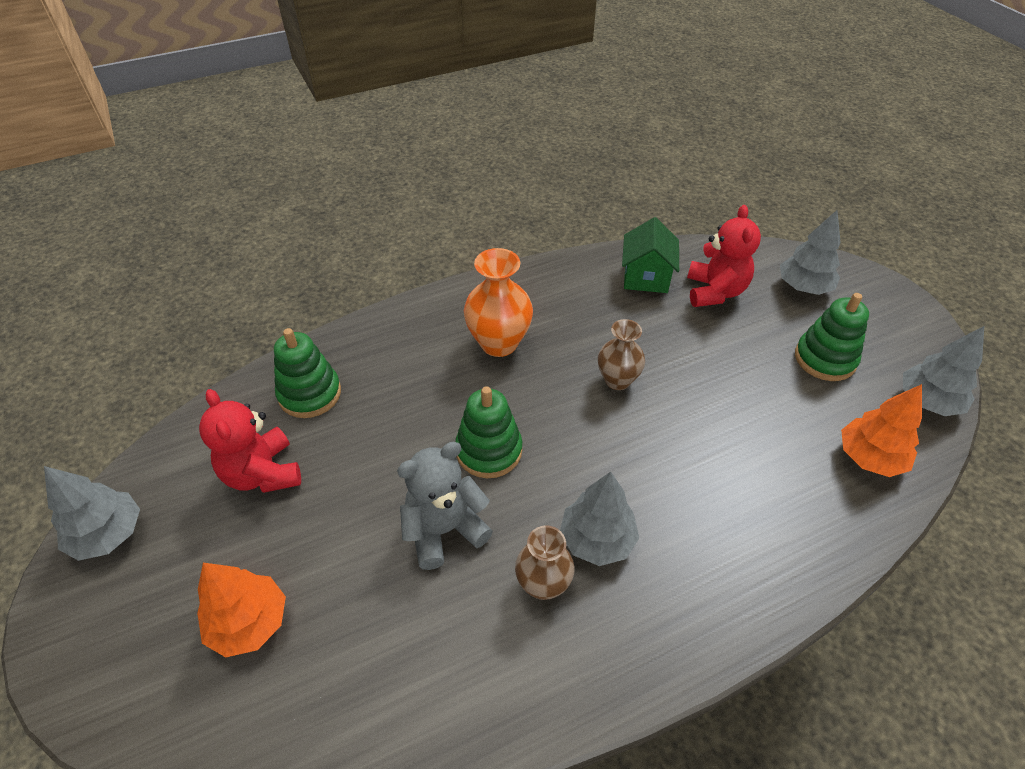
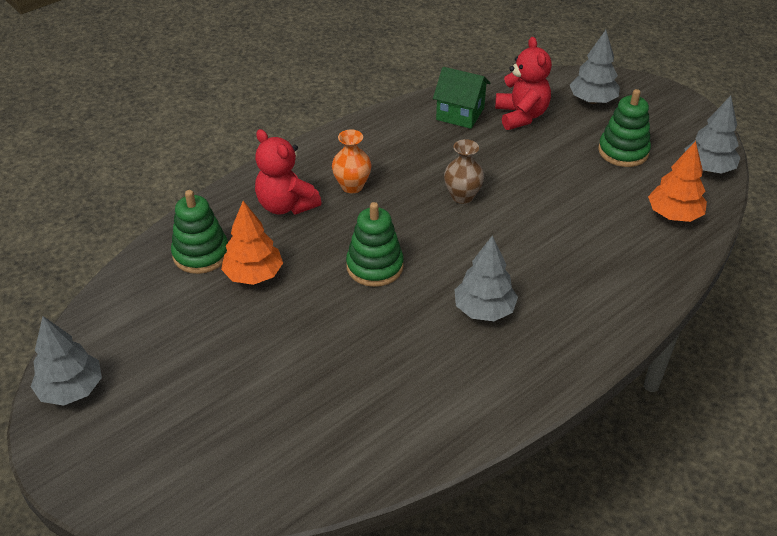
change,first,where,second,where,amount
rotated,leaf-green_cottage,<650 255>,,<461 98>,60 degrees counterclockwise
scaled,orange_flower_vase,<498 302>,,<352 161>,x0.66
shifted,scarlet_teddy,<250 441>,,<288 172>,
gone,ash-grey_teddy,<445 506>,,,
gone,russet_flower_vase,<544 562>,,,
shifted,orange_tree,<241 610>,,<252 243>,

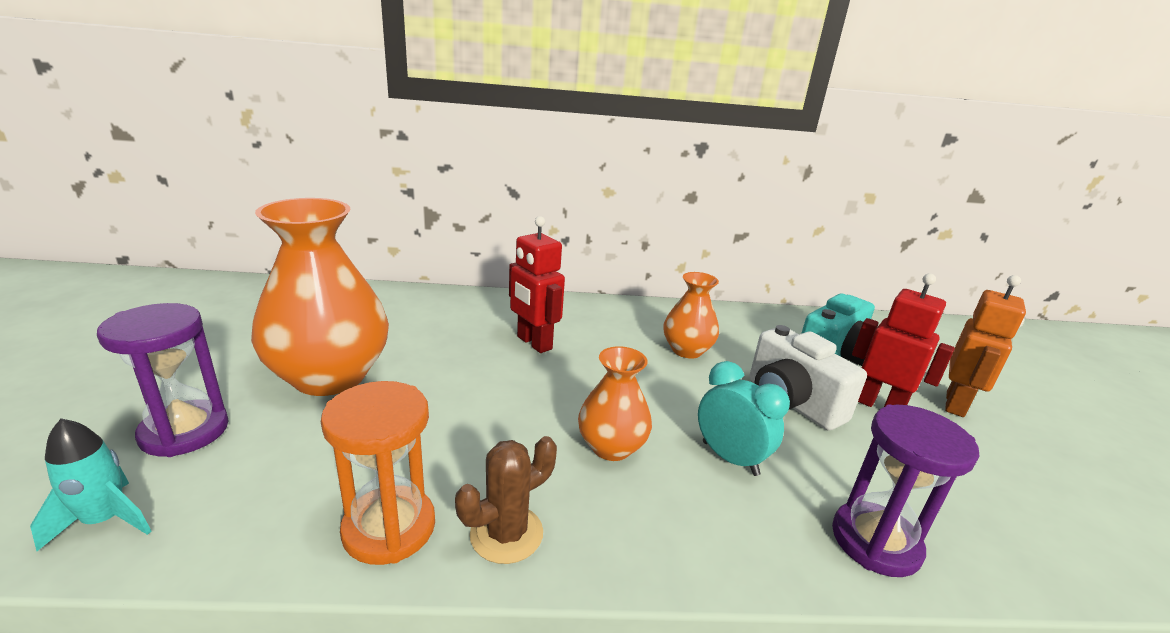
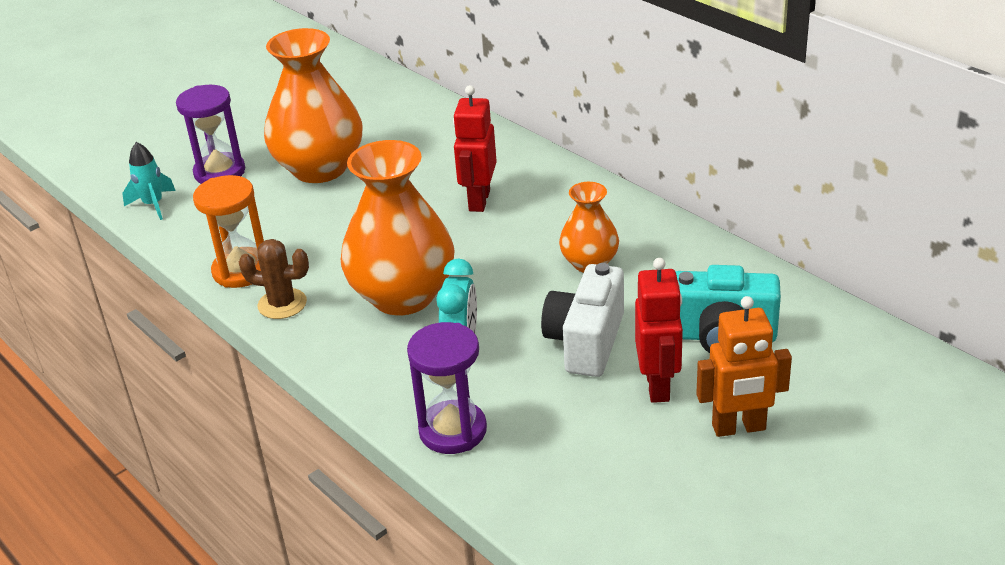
change,first,where,second,where,amount
scaled,orange_flower_vase,<615 403>,,<398 227>,x1.85

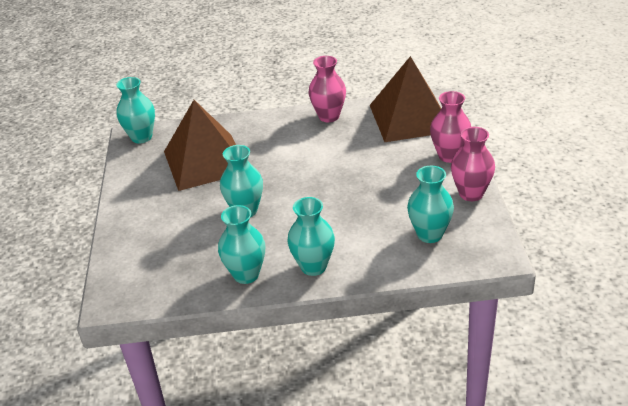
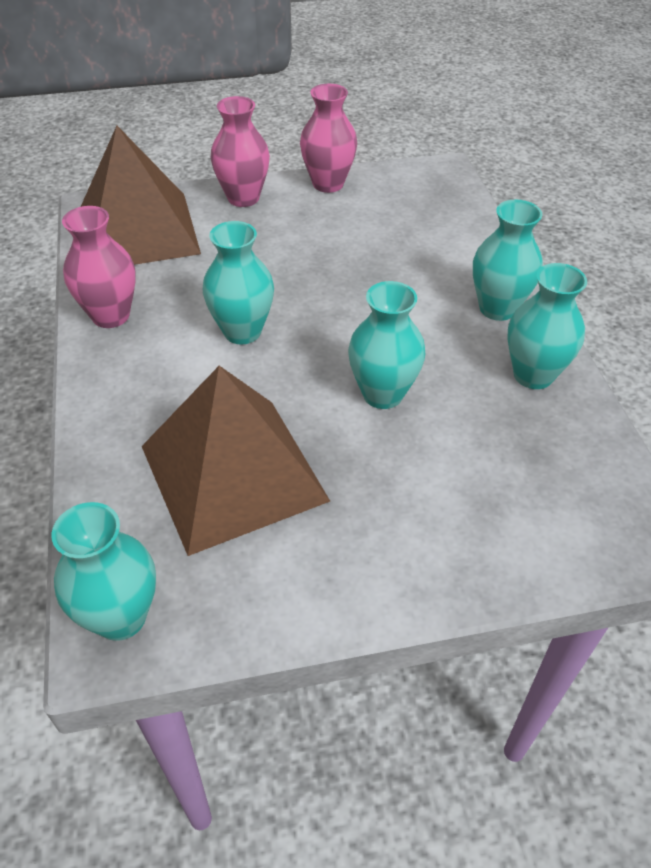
change,first,where,second,where,amount
shifted,aqua_flower_vase,<430 204>,,<238 282>,

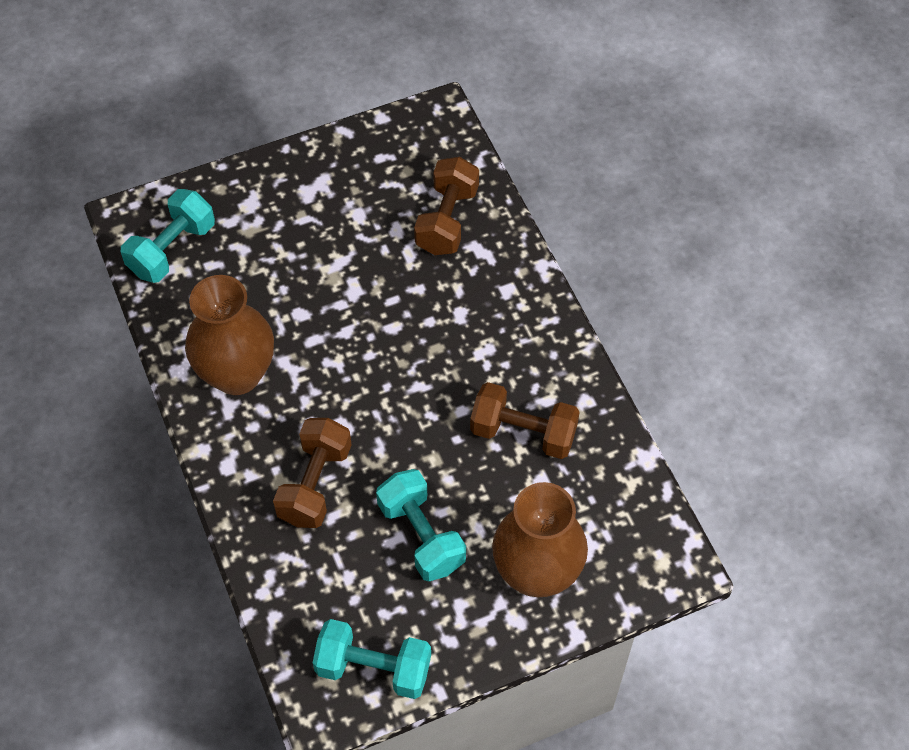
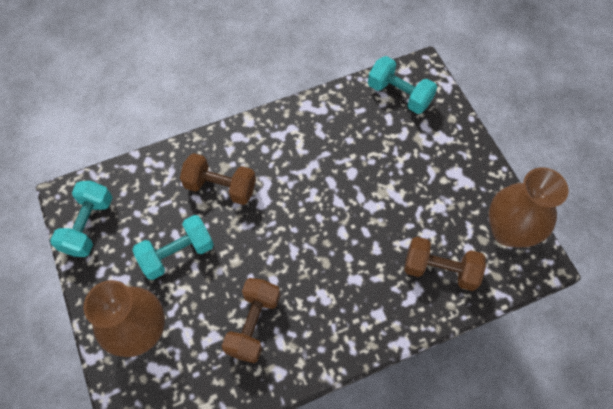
change,first,where,second,where,amount
shifted,russet_flower_vase,<229 335>,,<528 207>,

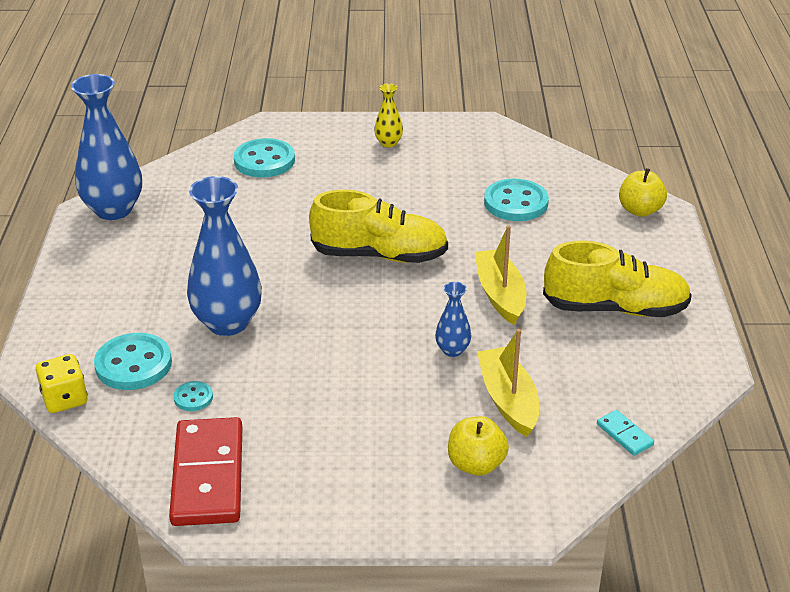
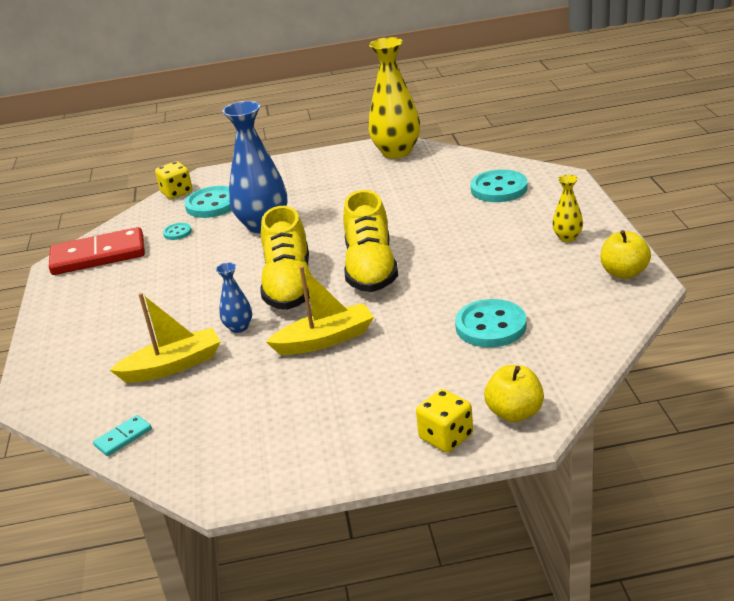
change,first,where,second,where,amount
repainted,cobalt_flower_vase,<106 147>,bright_yellow_flower_vase,<394 98>,
shifted,bright_yellow_lace-up_shoe,<617 279>,,<286 258>,
shifted,bright_yellow_apple,<478 446>,,<626 254>,
new,,,bright_yellow_dice,<444 421>,

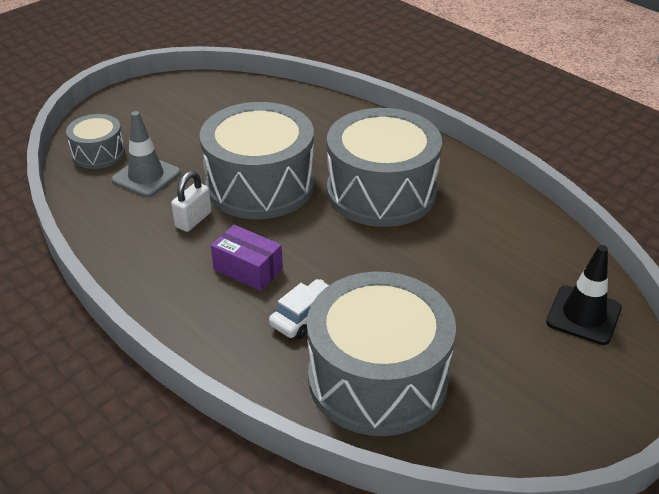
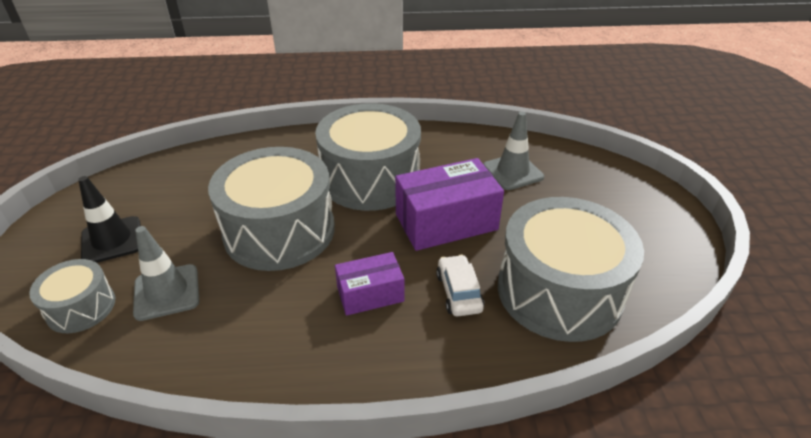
change,first,where,second,where,amount
gone,pure_white_padlock,<191 201>,,,
shifted,ebony_road_cone,<584 295>,,<109 219>,
new,,,ash-grey_road_cone,<513 151>,
new,,,violet_parcel,<449 204>,

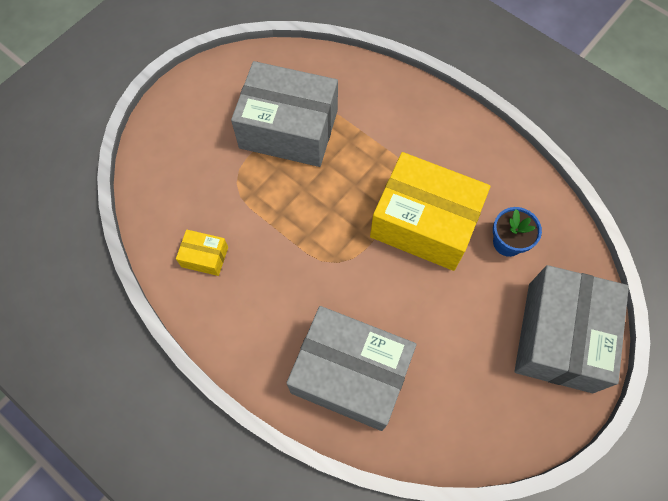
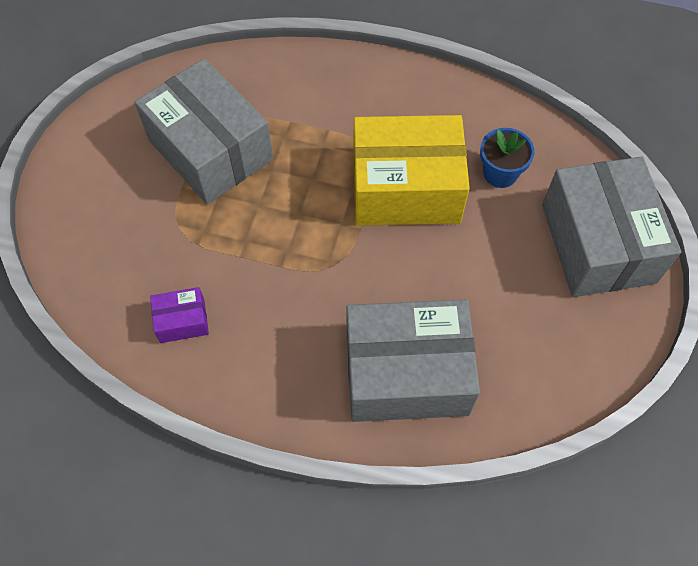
change,first,where,second,where,amount
rotated,ash-grey_parcel,<284 114>,,<204 131>,60 degrees clockwise
repainted,bright_yellow_parcel,<202 253>,violet_parcel,<179 315>,

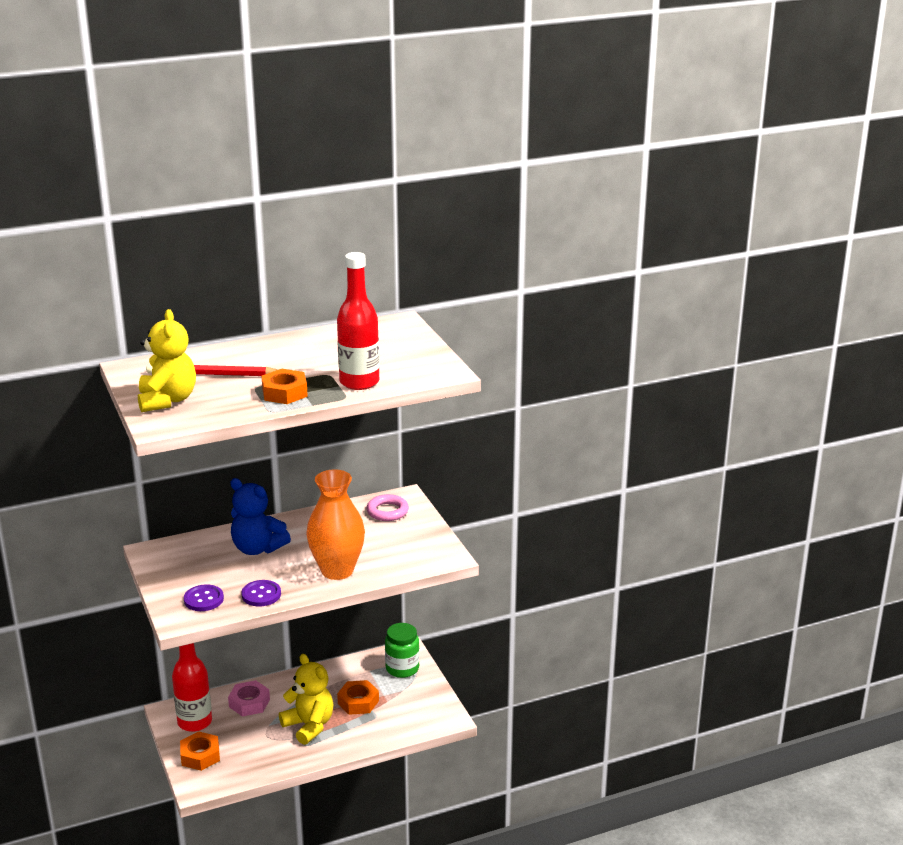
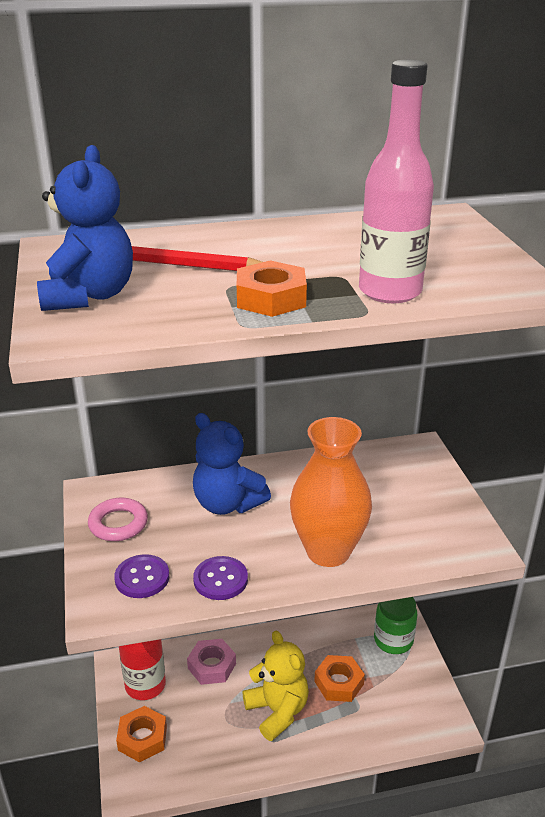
change,first,where,second,where,amount
repainted,scarlet_bottle,<358 321>,pink_bottle,<396 181>,
repainted,bright_yellow_teddy,<167 360>,cobalt_teddy,<85 228>,
shifted,pink_ring,<387 507>,,<118 519>,

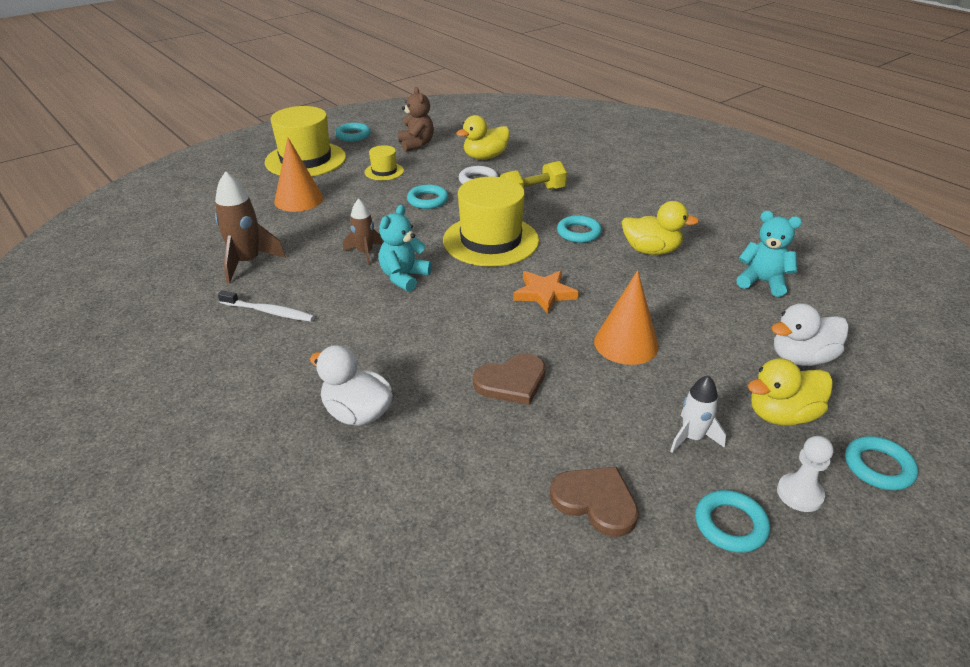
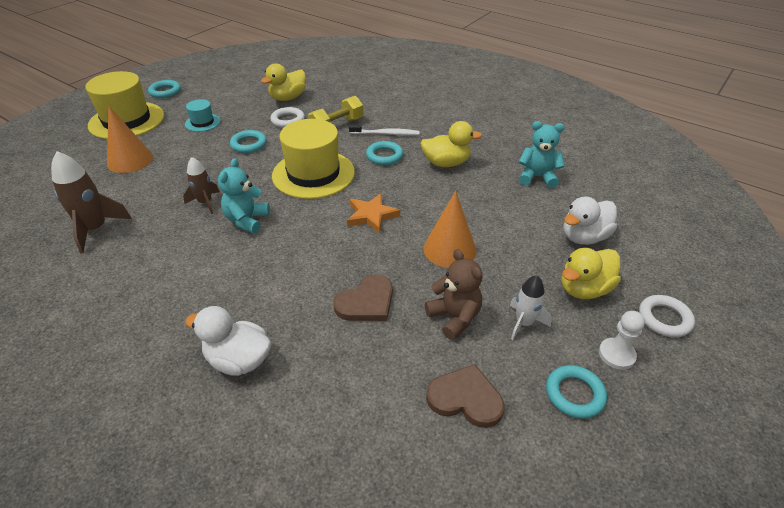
change,first,where,second,where,amount
shifted,russet_teddy,<416 119>,,<453 294>,
repainted,bright_yellow_top_hat,<384 163>,aqua_top_hat,<203 115>,
shifted,pure_white_tooth_brush,<266 306>,,<384 129>,
repainted,aqua_ring,<881 463>,pure_white_ring,<667 316>,

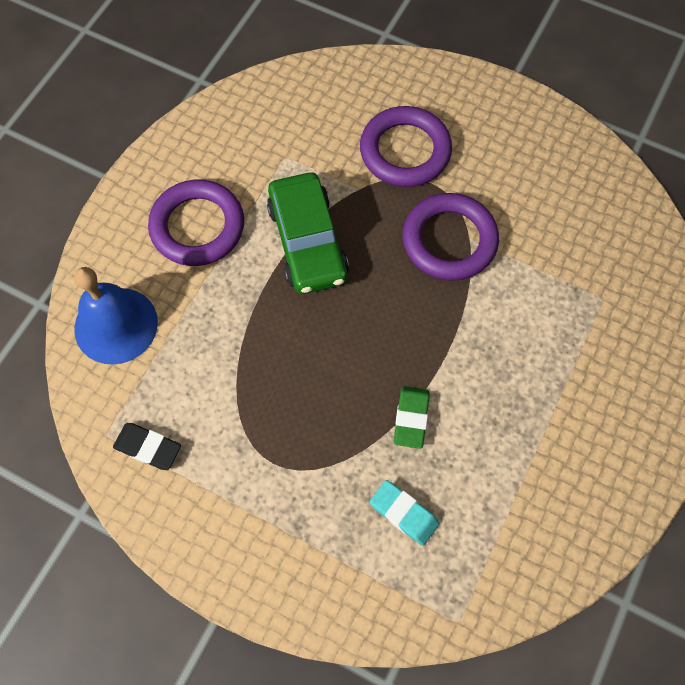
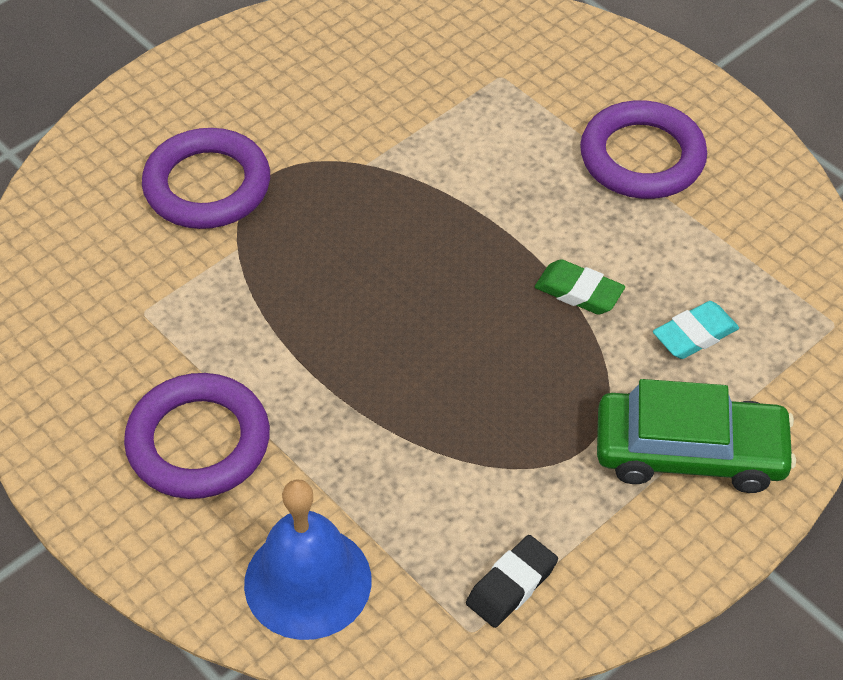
change,first,where,second,where,amount
shifted,leaf-green_car,<308 233>,,<696 436>,
shifted,violet_ring,<450 237>,,<643 149>,

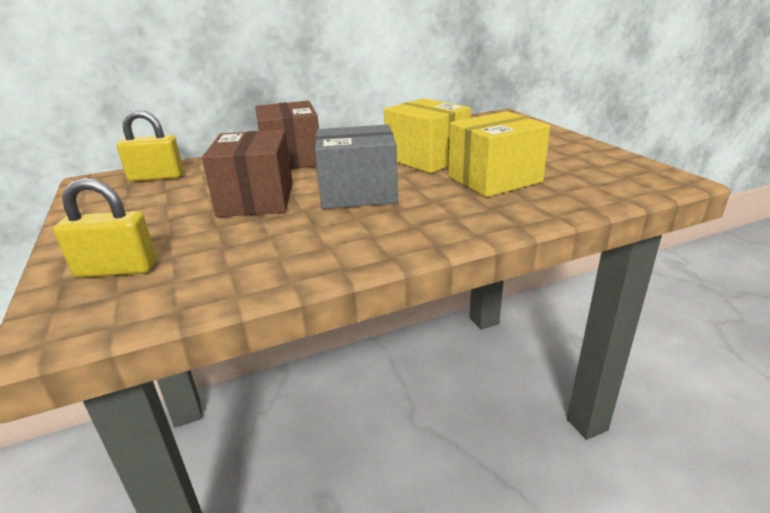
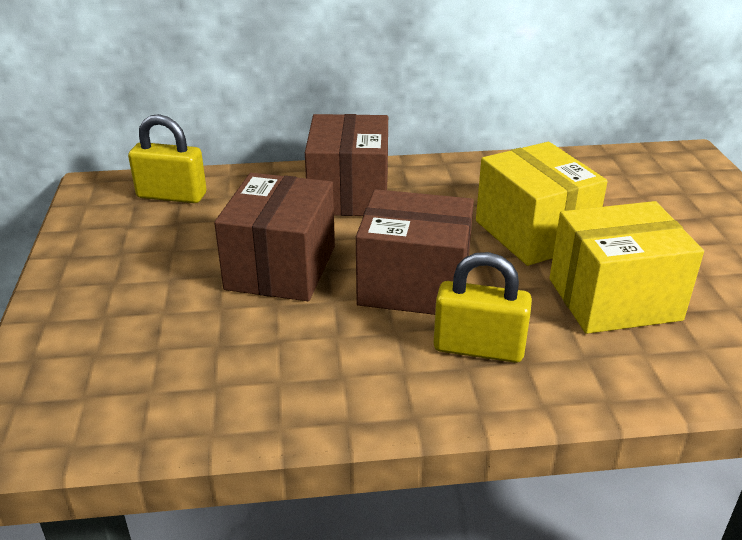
change,first,where,second,where,amount
repainted,ash-grey_parcel,<356 166>,russet_parcel,<415 252>,
shifted,bright_yellow_padlock,<105 228>,,<483 307>,

